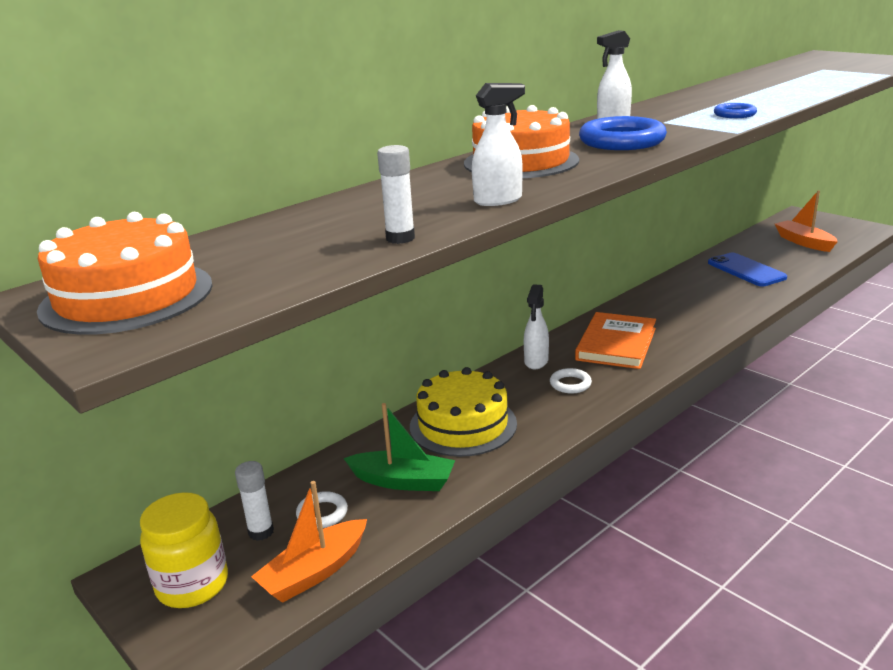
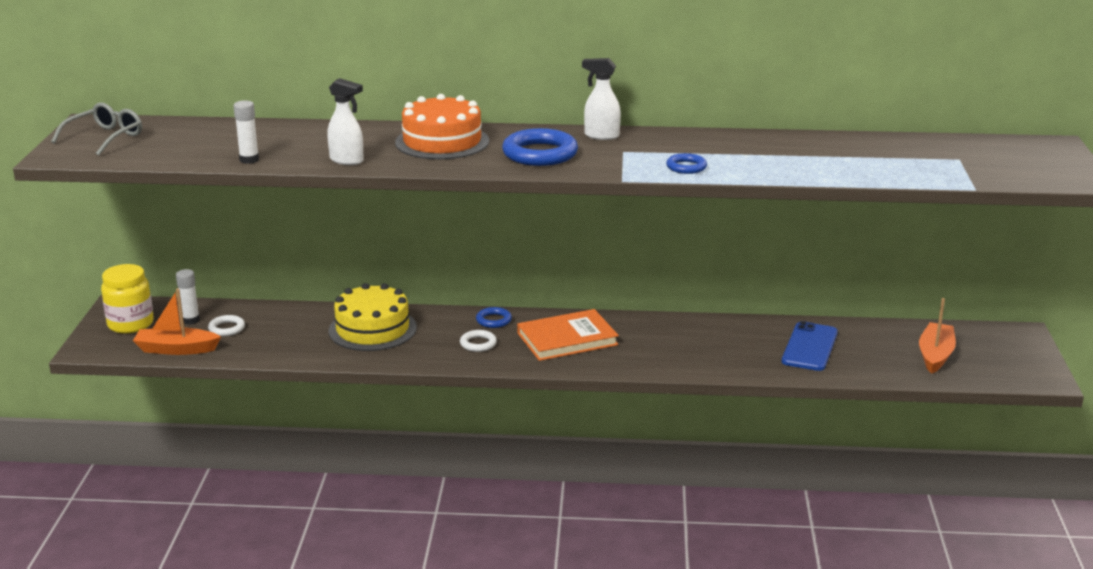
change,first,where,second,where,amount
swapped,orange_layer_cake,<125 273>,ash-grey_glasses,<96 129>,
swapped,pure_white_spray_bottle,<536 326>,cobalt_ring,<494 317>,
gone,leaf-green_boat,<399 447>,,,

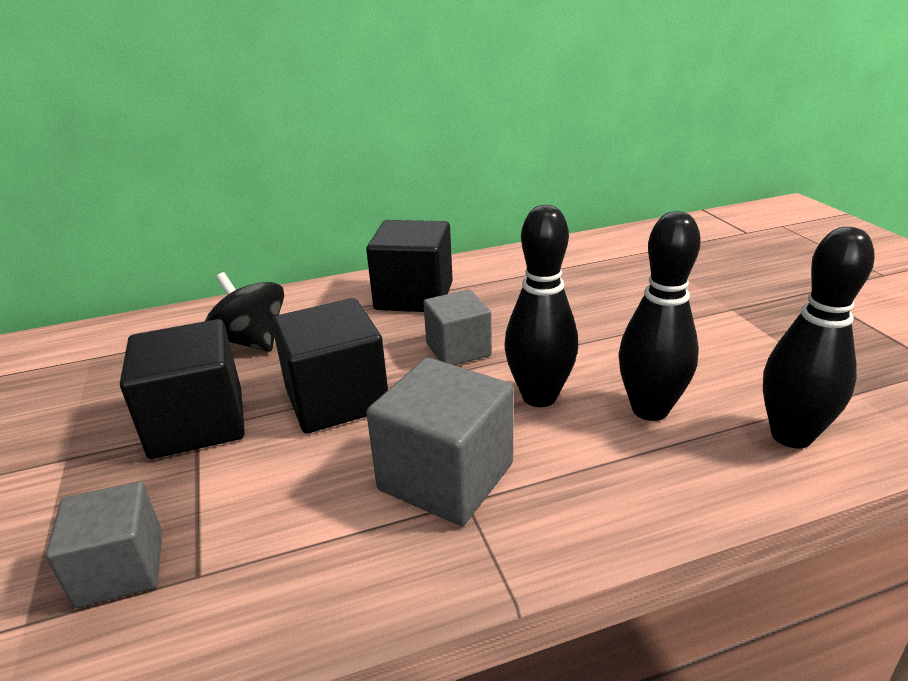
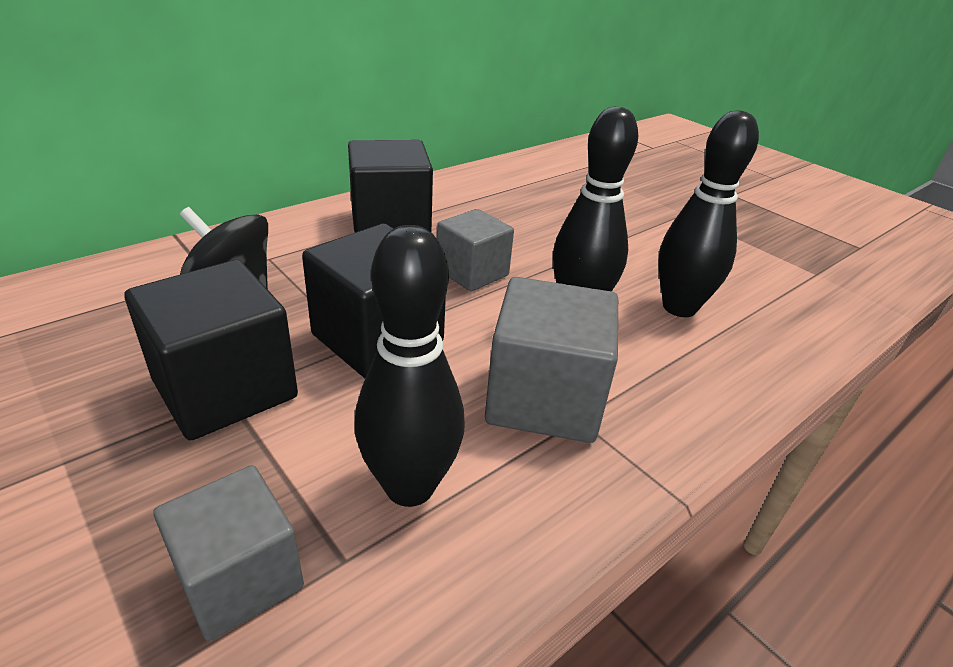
change,first,where,second,where,amount
shifted,ebony_bowling_pin,<819 338>,,<410 366>,

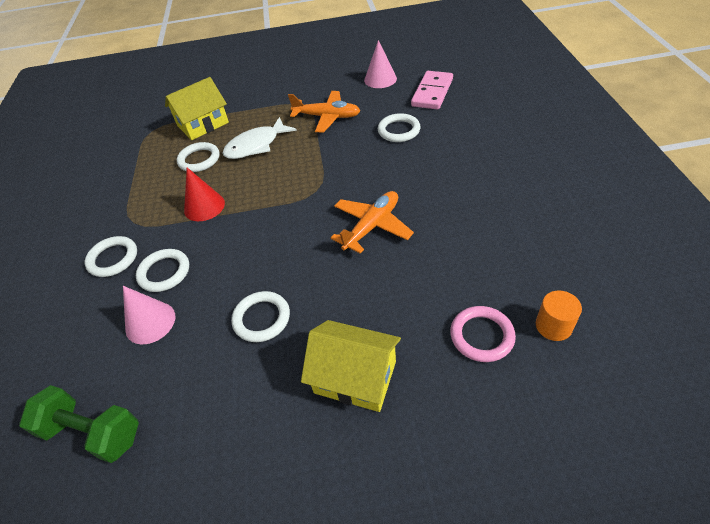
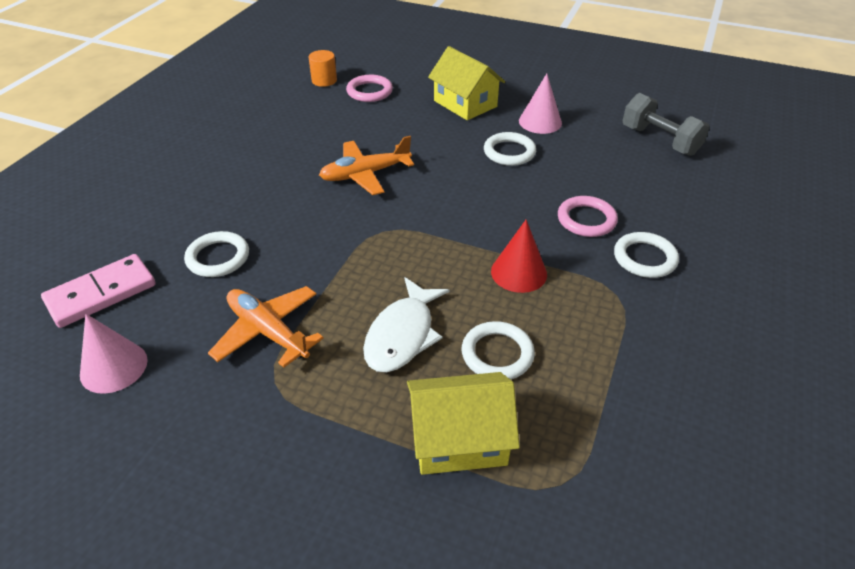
change,first,where,second,where,amount
rotated,pure_white_toy_fish,<260 138>,,<406 324>,120 degrees clockwise
repainted,pure_white_ring,<162 270>,pink_ring,<588 216>,
shifted,pink_solid_cone,<149 315>,,<540 104>,
repainted,leaf-green_hand_weight,<79 424>,ash-grey_hand_weight,<666 124>,

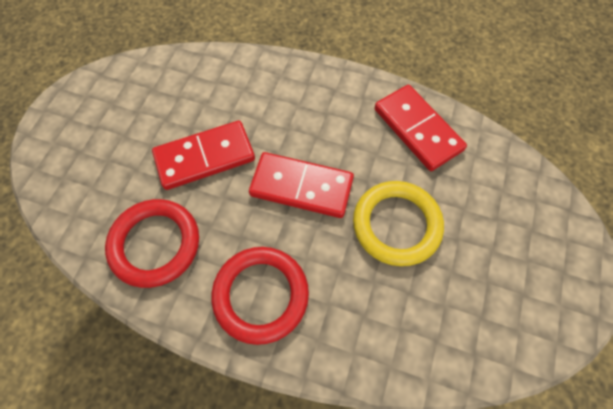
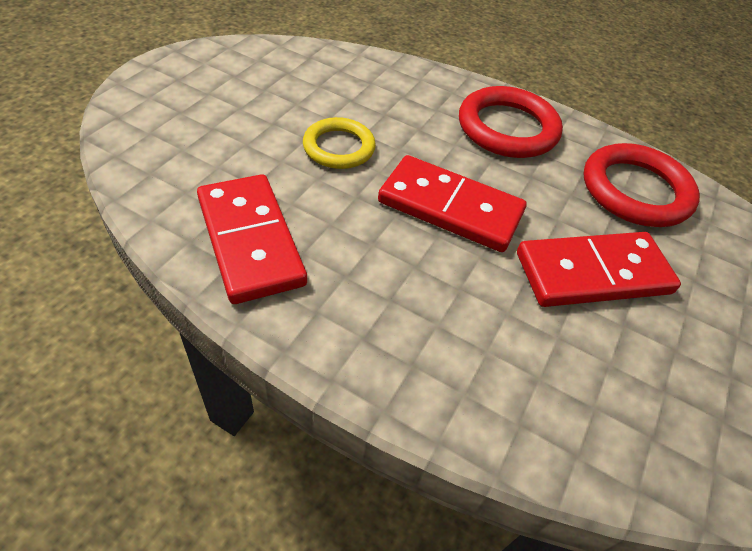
change,first,where,second,where,amount
scaled,bright_yellow_ring,<398 223>,,<339 143>,x0.65

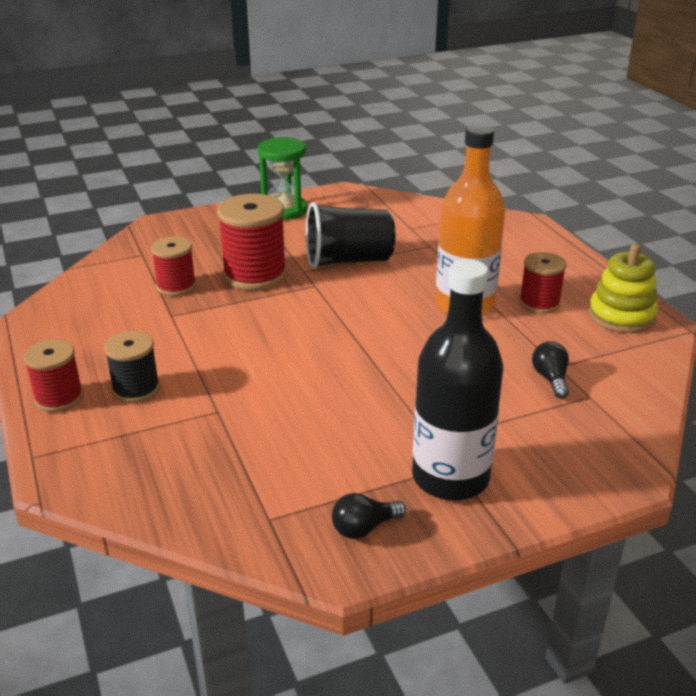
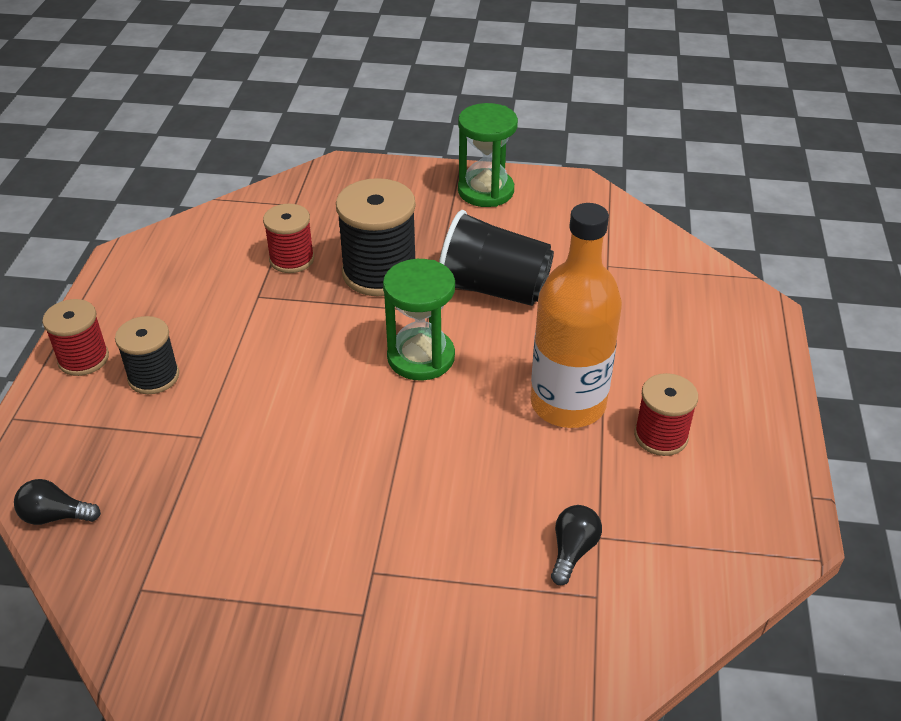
change,first,where,second,where,amount
repainted,scarlet_spool,<252 242>,ebony_spool,<376 237>,
gone,bright_yellow_stacking_toy,<623 288>,,,
gone,ebony_bottle,<457 379>,,,
shifted,ebony_light_bulb,<369 516>,,<57 502>,
new,,,leaf-green_hourglass,<419 320>,

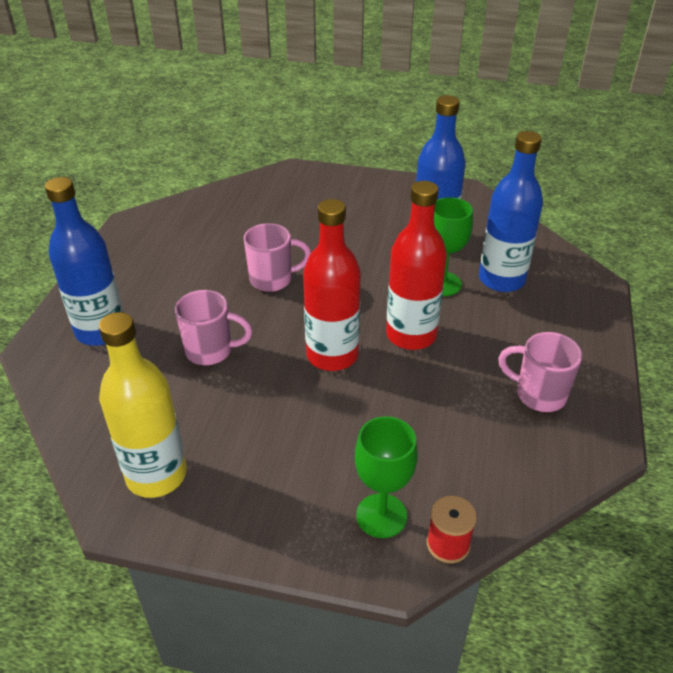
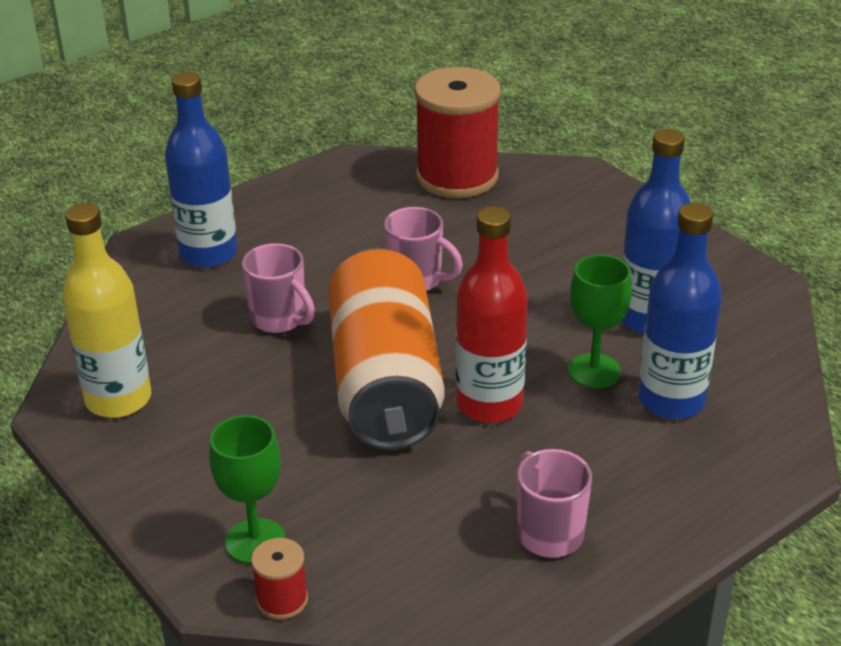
change,first,where,second,where,amount
swapped,scarlet_bottle,<332 285>,orange_can,<386 349>,
new,,,scarlet_spool,<457 132>,

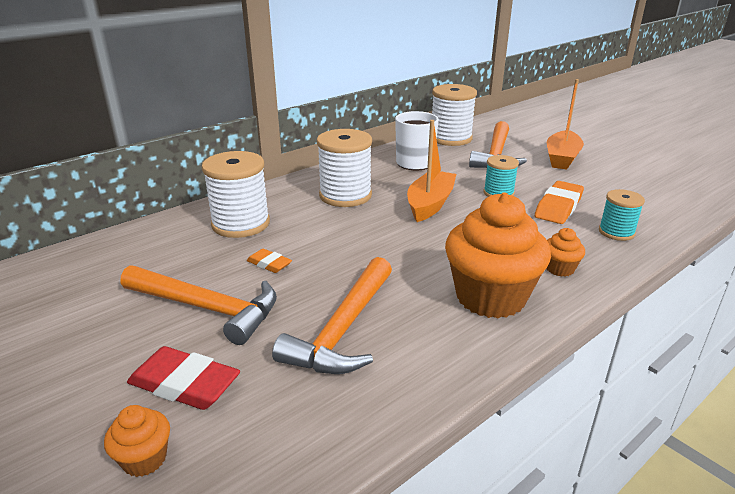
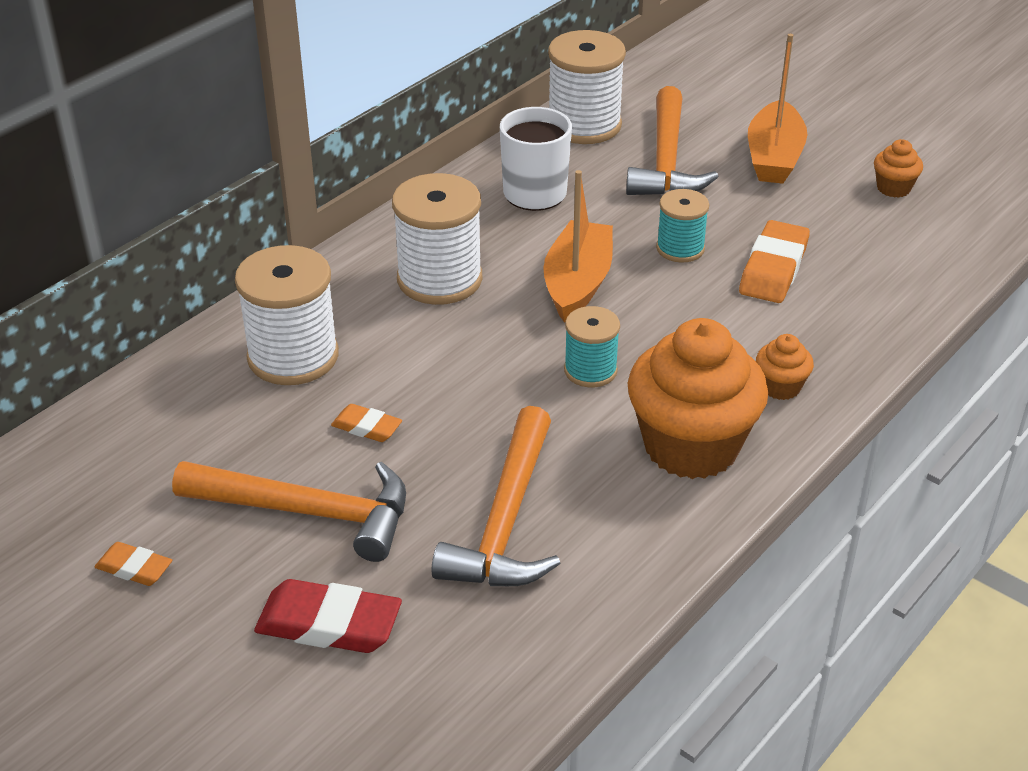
change,first,where,second,where,amount
shifted,aqua_spool,<622 215>,,<592 346>,
shifted,orange_cupcake,<137 441>,,<898 168>,
new,,,orange_pencil_eraser,<133 564>,

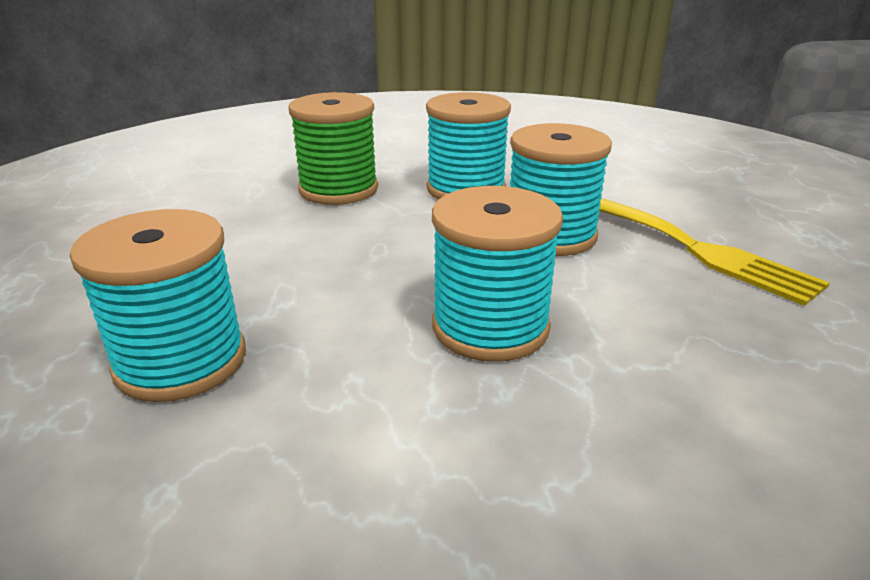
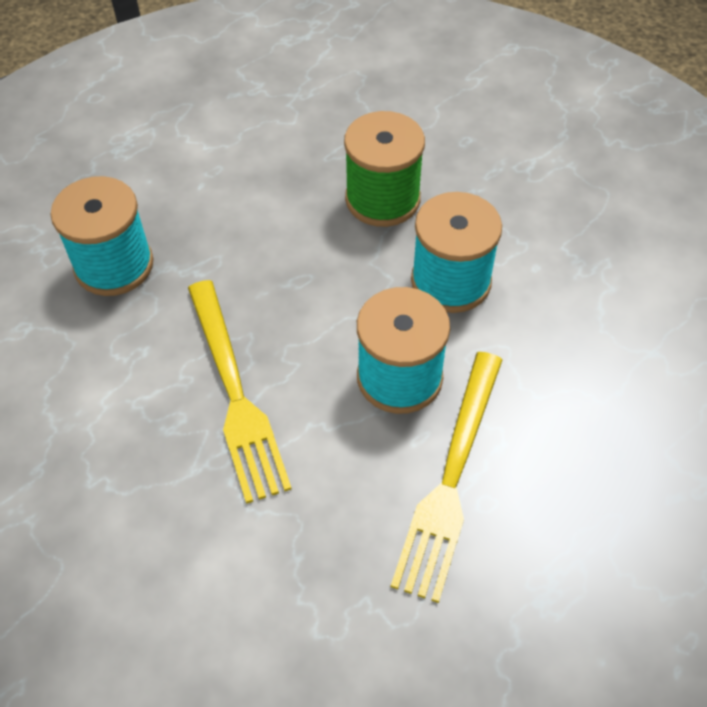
change,first,where,second,where,amount
swapped,aqua_spool,<497 274>,bright_yellow_dinner_fork,<240 392>,

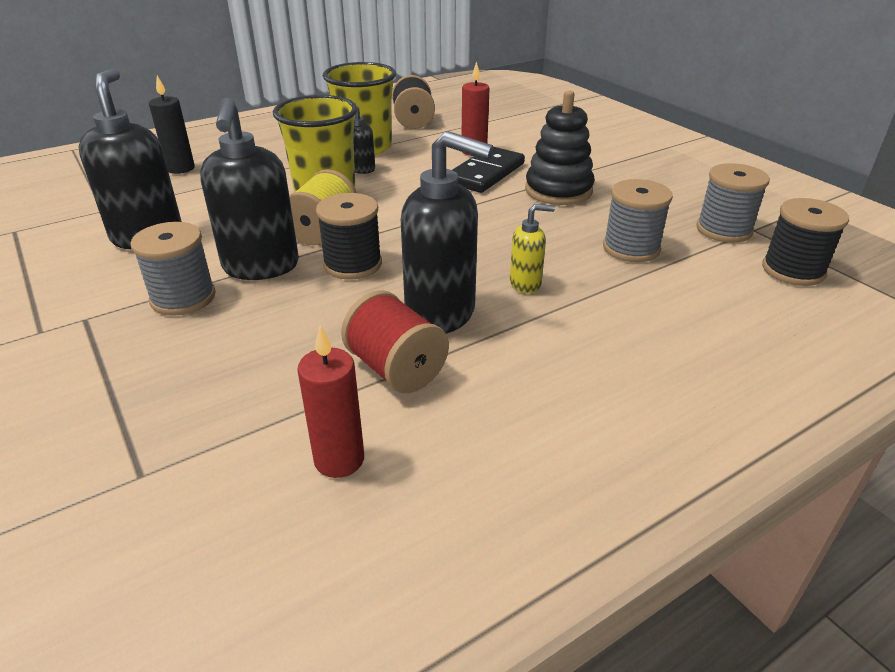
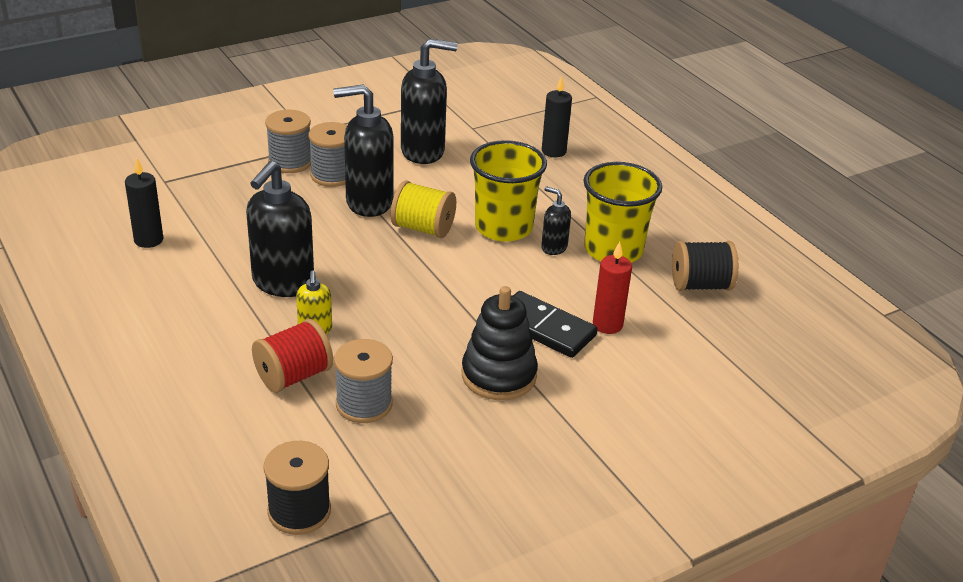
change,first,where,second,where,amount
shifted,ash-grey_spool,<733 203>,,<288 141>,
gone,ebony_spool,<349 236>,,,
shifted,scarlet_spool,<395 341>,,<292 356>,
repainted,scarlet_pillar_candle,<330 401>,ebony_pillar_candle,<144 203>,

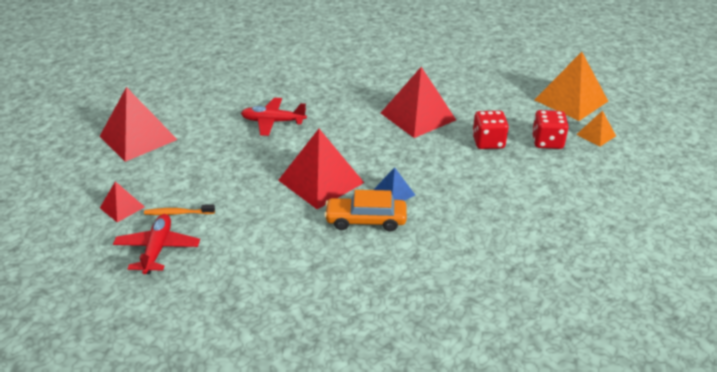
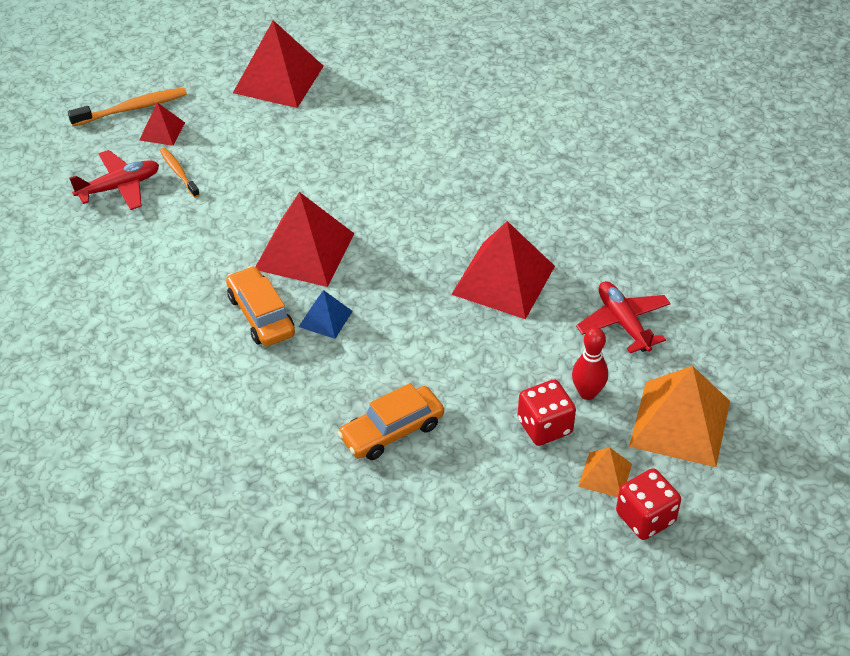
change,first,where,second,where,amount
shifted,scarlet_toy_plane,<274 117>,,<623 317>,
shifted,scarlet_dice,<490 130>,,<648 504>,
new,,,orange_tooth_brush,<127 106>,
new,,,scarlet_bowling_pin,<590 363>,
new,,,orange_car,<391 421>,

